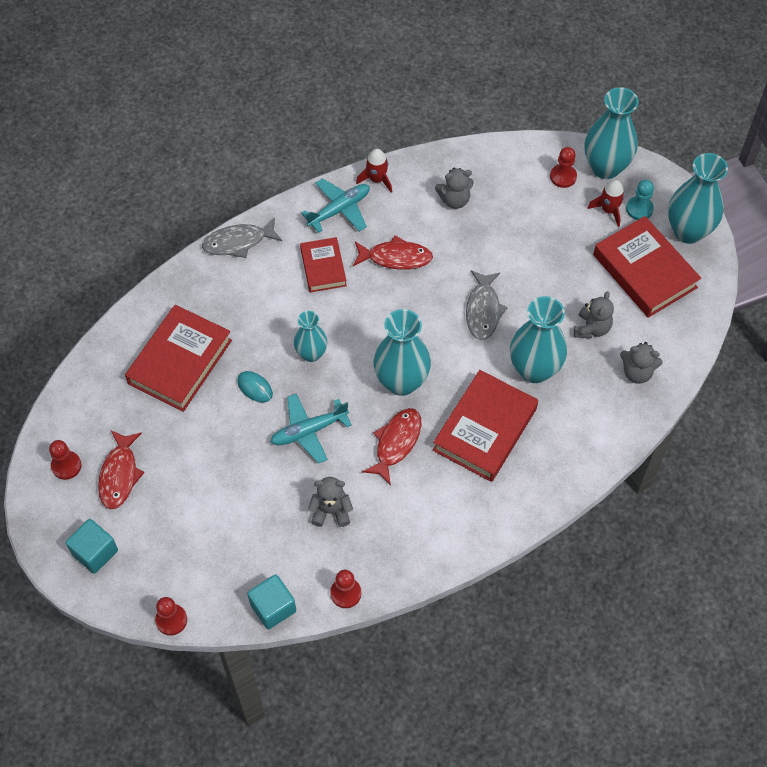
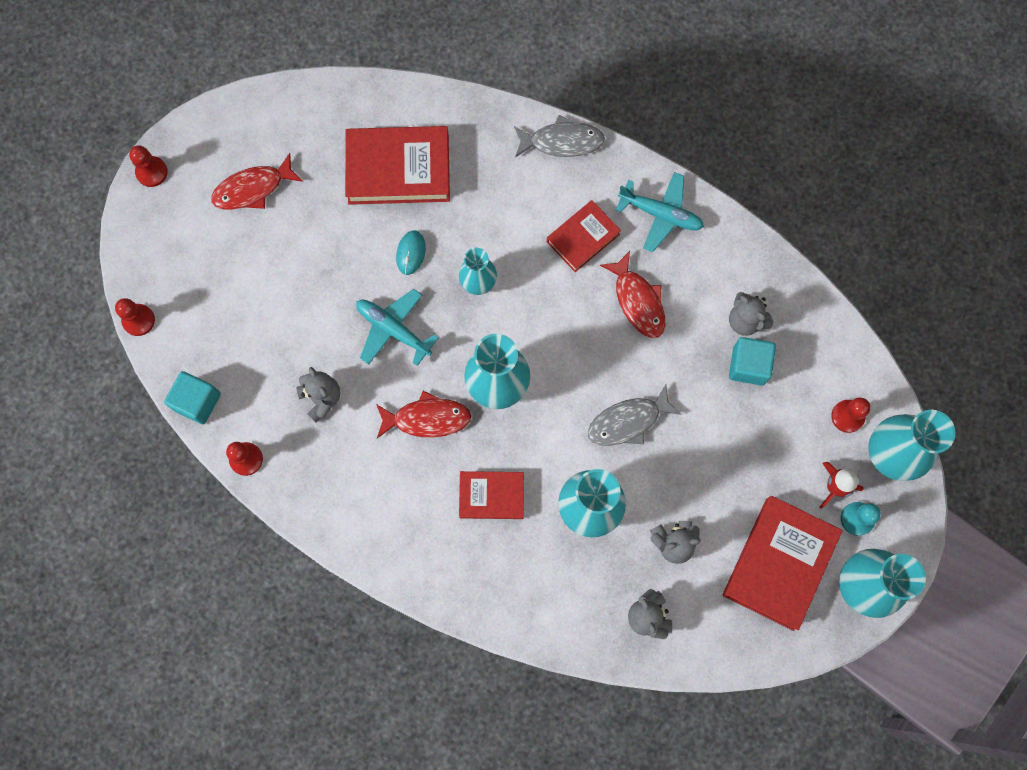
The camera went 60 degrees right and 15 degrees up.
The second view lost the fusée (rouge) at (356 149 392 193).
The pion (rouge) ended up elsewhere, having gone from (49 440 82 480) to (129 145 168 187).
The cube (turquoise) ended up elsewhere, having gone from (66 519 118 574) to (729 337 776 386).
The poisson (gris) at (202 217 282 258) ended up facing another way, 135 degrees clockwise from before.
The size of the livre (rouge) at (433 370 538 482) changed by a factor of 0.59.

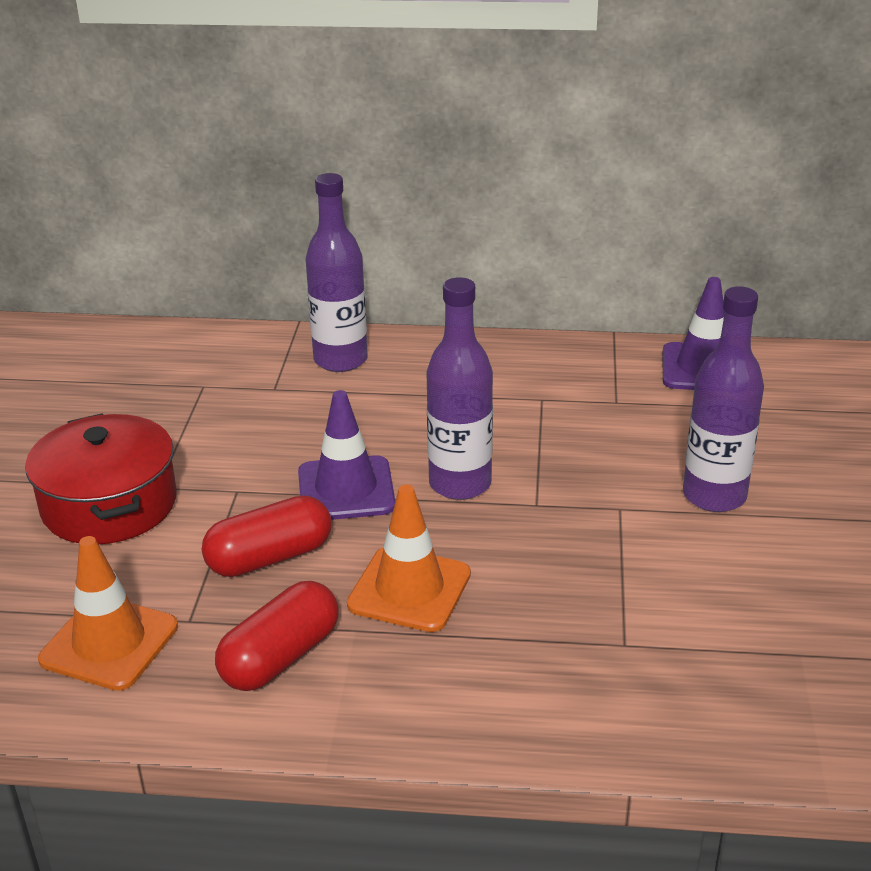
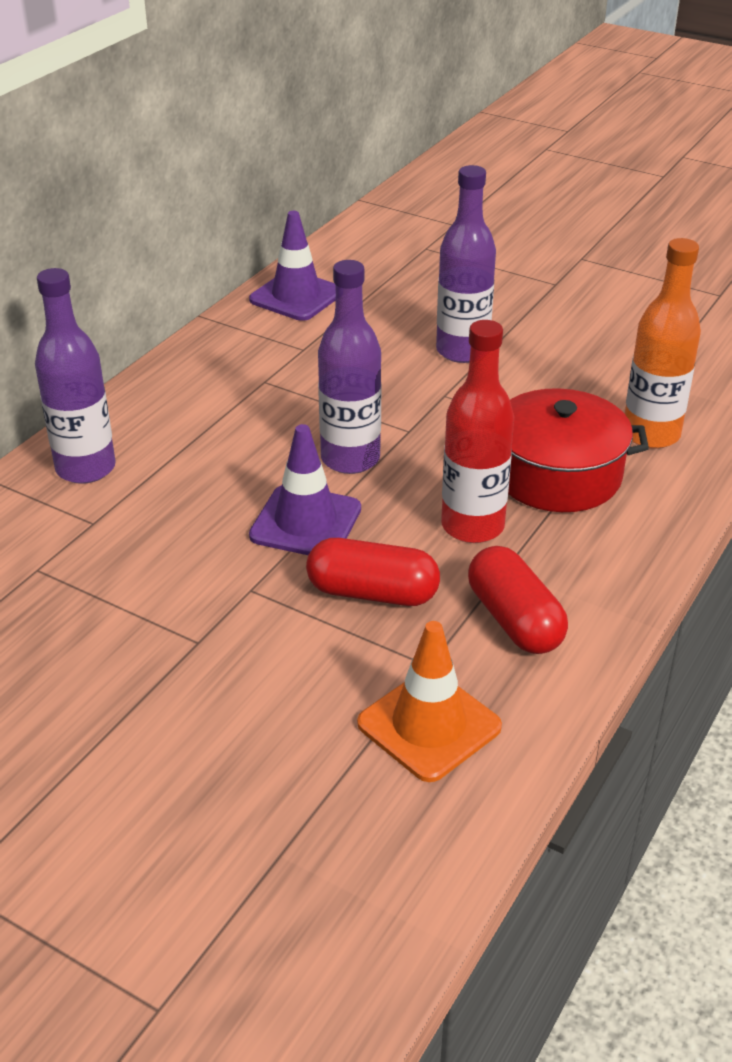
The camera went 65 degrees left and 5 degrees up.
The second view gained the bouteille (orange) at (625 238 701 449).
The marmite (rouge) ended up elsewhere, having gone from (25 413 177 544) to (508 388 649 512).
Where the cône de chantier (orange) stood at (347 484 471 632), the bouteille (rouge) came to stand at (441 320 514 543).
The gélule (rouge) at (202 495 331 577) ended up facing another way, 75 degrees counterclockwise from before.

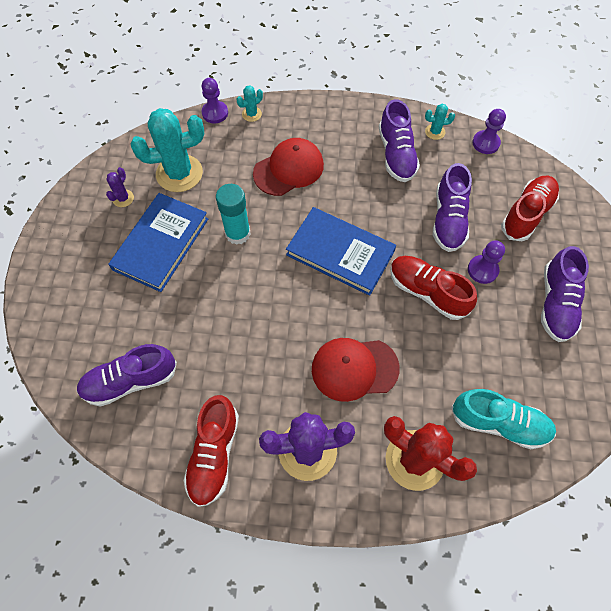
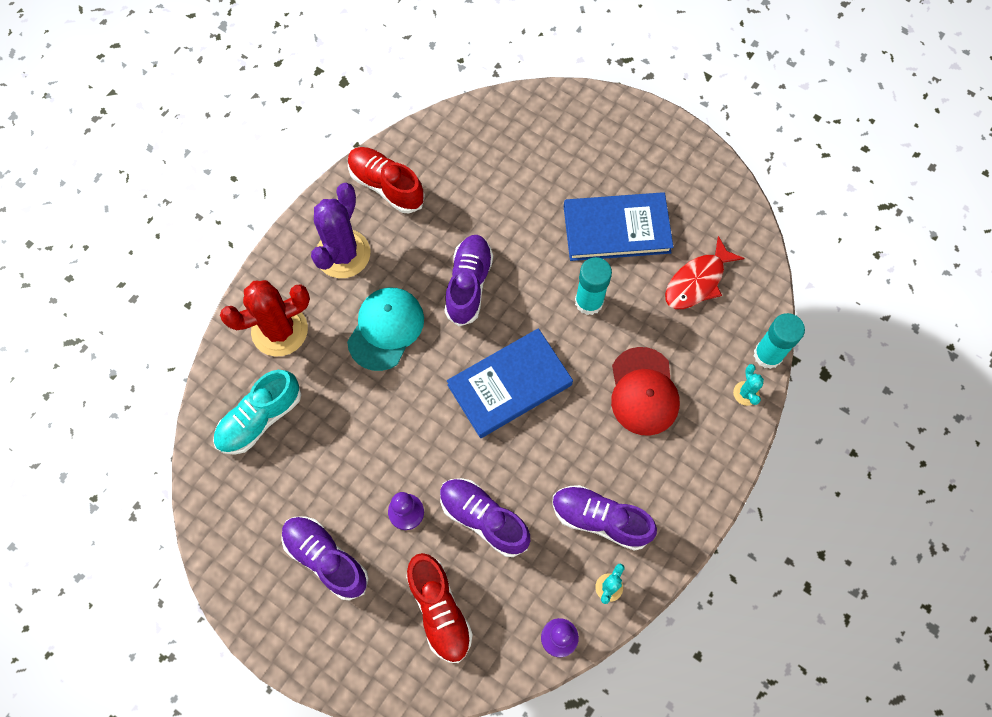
The camera went 120 degrees right and 5 degrees up.
The second view lost the cactus (violet) at (106 167 134 207).
The second view lost the chaussure (rouge) at (390 256 477 320).
The chaussure (violet) ended up elsewhere, having gone from (77 344 177 407) to (445 235 493 326).
Where the cactus (turquoise) stood at (131 108 204 192), the poisson (rouge) came to stand at (665 236 744 309).
Where the pion (violet) stood at (201 78 228 123), the bâton de colle (turquoise) came to stand at (754 313 805 369).
What was the casquette (rouge) at (312 338 400 402) turned into the casquette (turquoise) at (347 287 424 371).
The livre (bleu) at (108 193 208 292) ended up facing another way, 60 degrees counterclockwise from before.

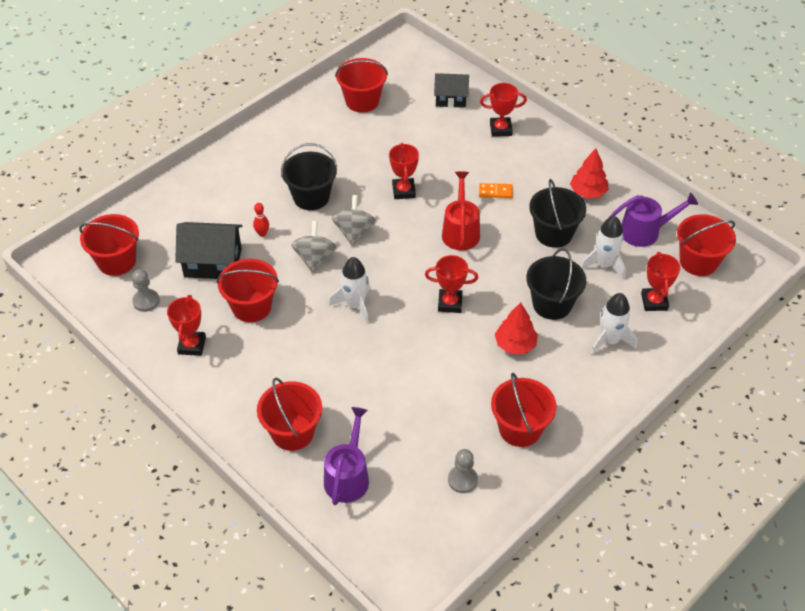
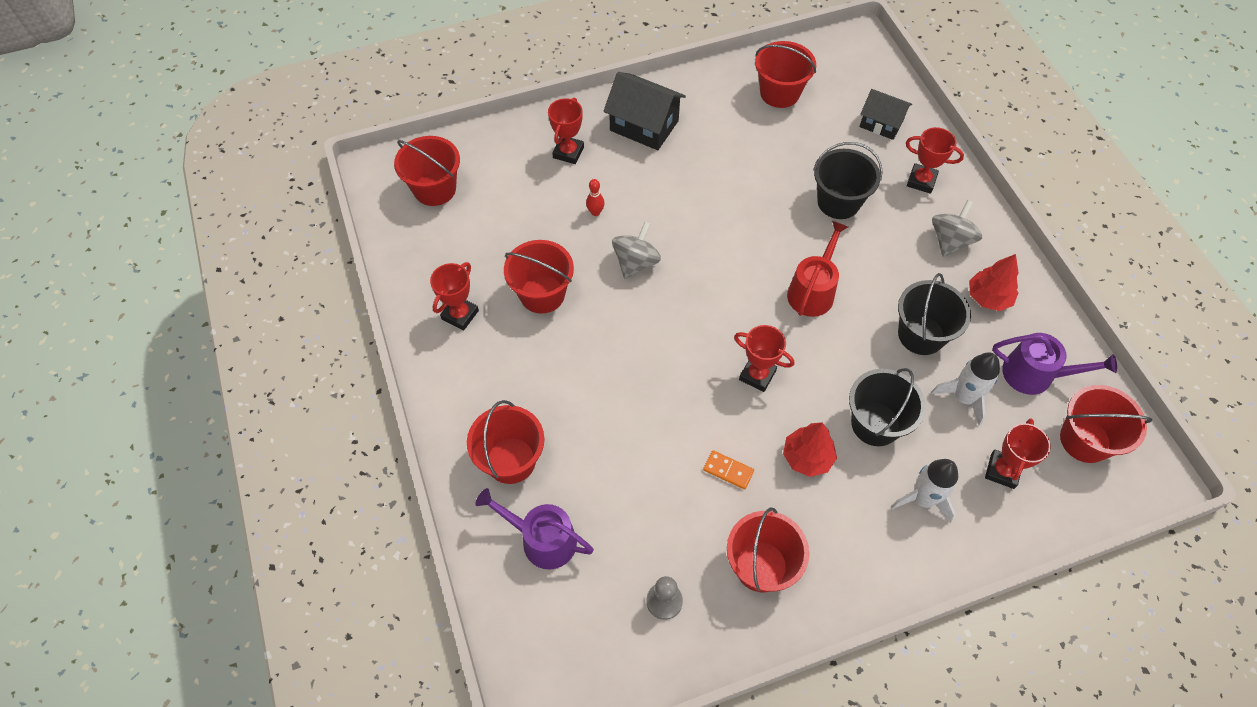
The camera went 25 degrees right and 10 degrees up.
The second view lost the pion (gris) at (132 269 160 312).
The second view lost the fusée (blanc) at (329 257 370 324).
The maison (noir) ended up elsewhere, having gone from (175 222 242 279) to (603 72 686 150).
The seau (noir) ended up elsewhere, having gone from (281 143 337 210) to (813 142 883 219).
The toupie (gris) ended up elsewhere, having gone from (332 195 376 246) to (932 200 982 257).
The trophée (rouge) ended up elsewhere, having gone from (389 143 419 199) to (548 97 584 164).
The domino (orange) ended up elsewhere, having gone from (479 183 513 198) to (703 450 754 489).
The arrosoir (violet) at (324 407 369 505) ended up facing another way, 105 degrees counterclockwise from before.

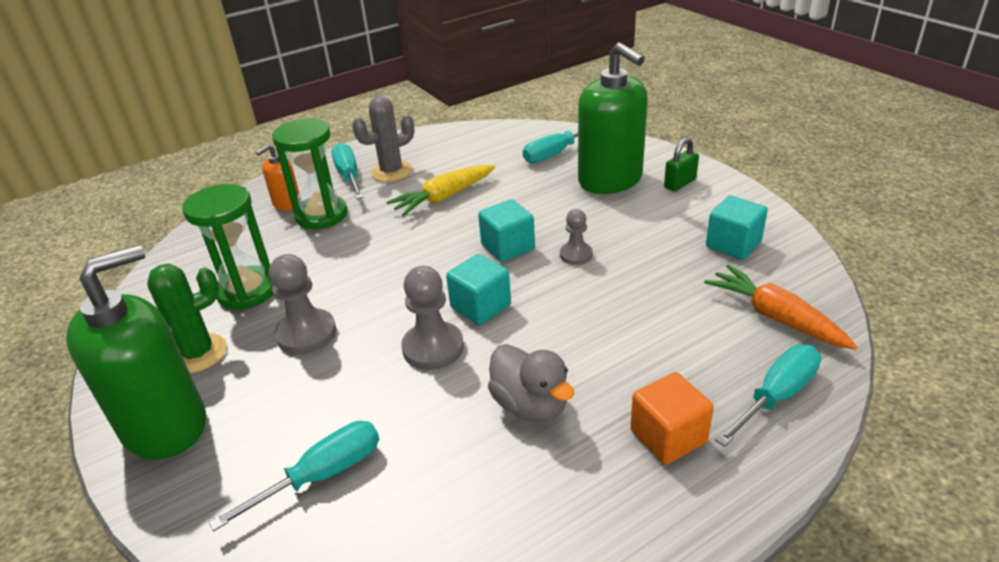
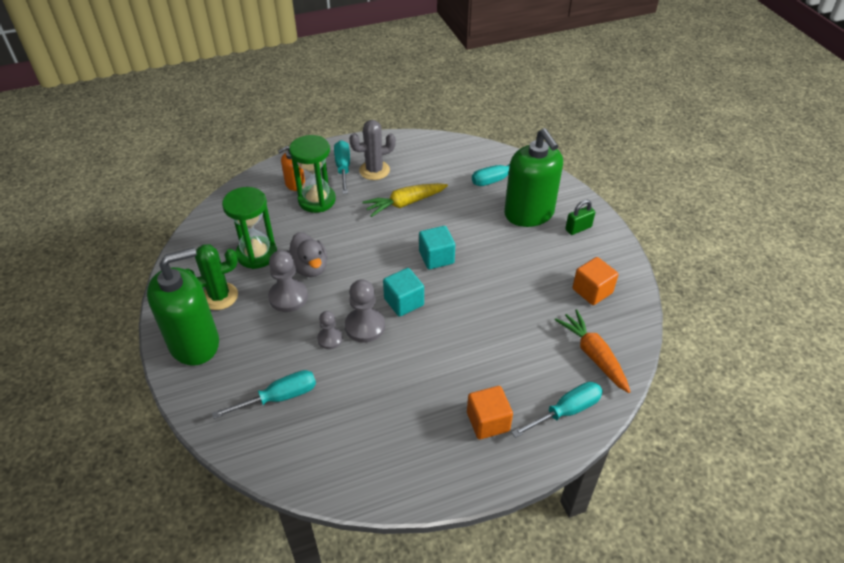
The camera went 10 degrees right and 10 degrees up.
The canard (gris) ended up elsewhere, having gone from (488 344 574 422) to (287 232 328 277).
The pion (gris) ended up elsewhere, having gone from (560 209 593 265) to (317 311 343 349).
What was the cube (turquoise) at (706 196 768 260) turned into the cube (orange) at (572 257 619 305).

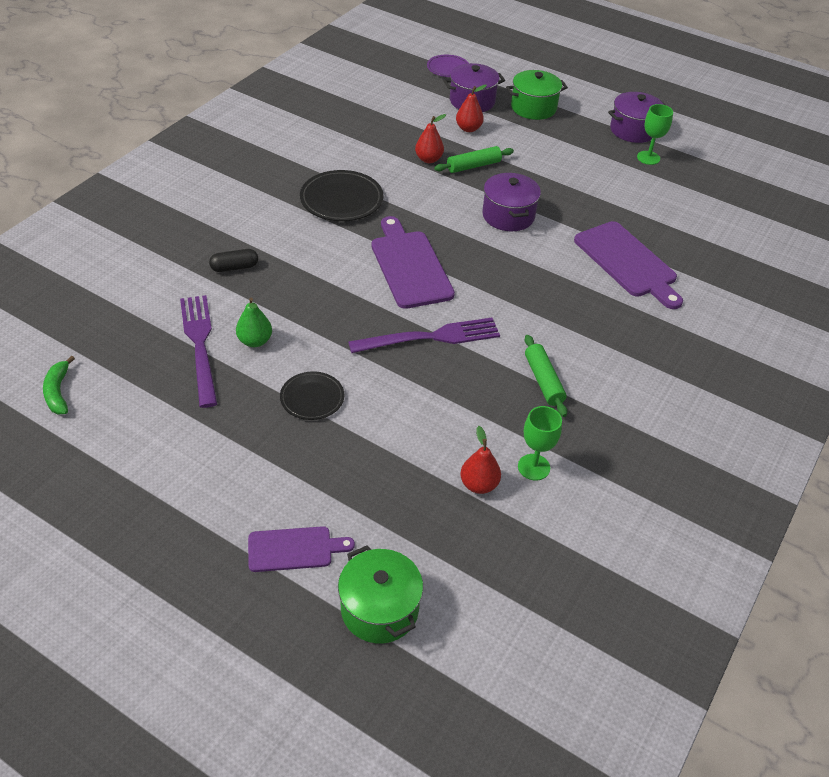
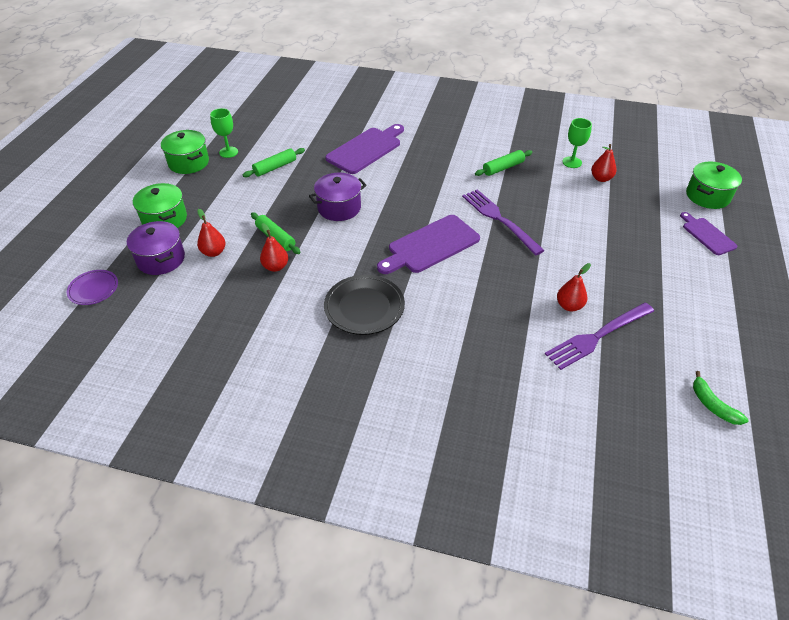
The camera went 105 degrees left and 0 degrees up.
The second view lost the gélule (noir) at (209 249 258 272).
The second view lost the assiette (noir) at (280 371 344 420).
The second view gained the rouleau à pâtisserie (vert) at (243 148 305 177).
What was the poire (vert) at (236 297 272 347) turned into the poire (rouge) at (557 263 591 311).
What was the marmite (violet) at (608 92 667 143) turned into the marmite (vert) at (161 130 209 174).
The banane (vert) at (43 356 75 414) ended up facing another way, 90 degrees clockwise from before.

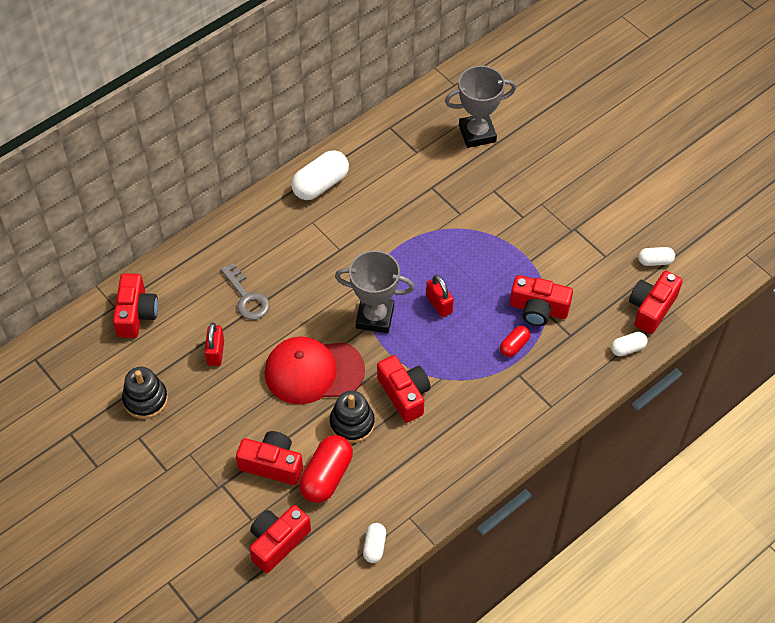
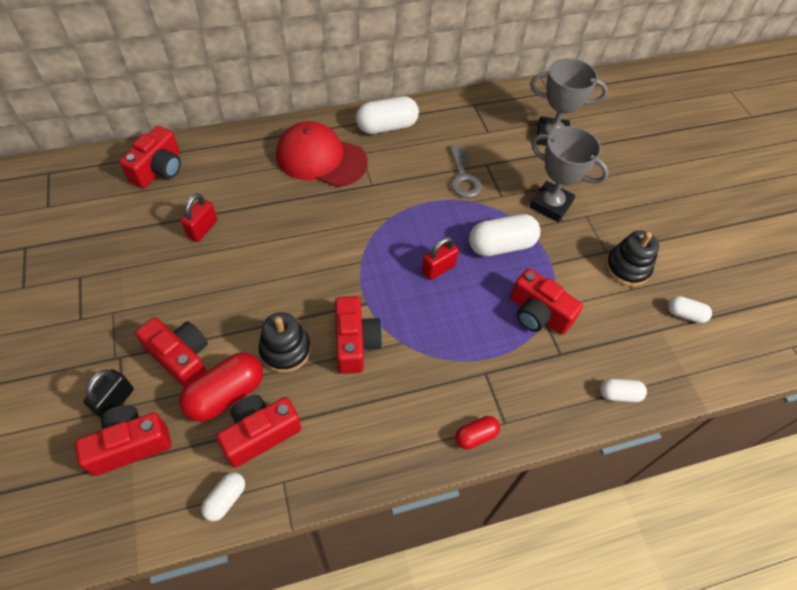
The camera went 20 degrees right and 0 degrees up.
The second view gained the cadenas (noir) at (83 369 134 418).
The second view gained the gélule (blanc) at (469 214 540 256).
The jouet à empiler (noir) ended up elsewhere, having gone from (122 367 168 419) to (605 231 659 286).
The clé (gris) ended up elsewhere, having gone from (221 263 270 320) to (450 145 482 198).
The casquette (rouge) ended up elsewhere, having gone from (264 336 365 404) to (276 121 367 187).
The trophée (gris) ended up elsewhere, having gone from (335 250 415 333) to (530 126 609 222).
The gélule (rouge) ended up elsewhere, having gone from (500 326 530 357) to (455 416 500 449).
The appareil photo (rouge) ended up elsewhere, having gone from (629 271 682 334) to (216 395 301 468).
The cadenas (rouge) at (426 275 454 317) ended up facing another way, 60 degrees clockwise from before.

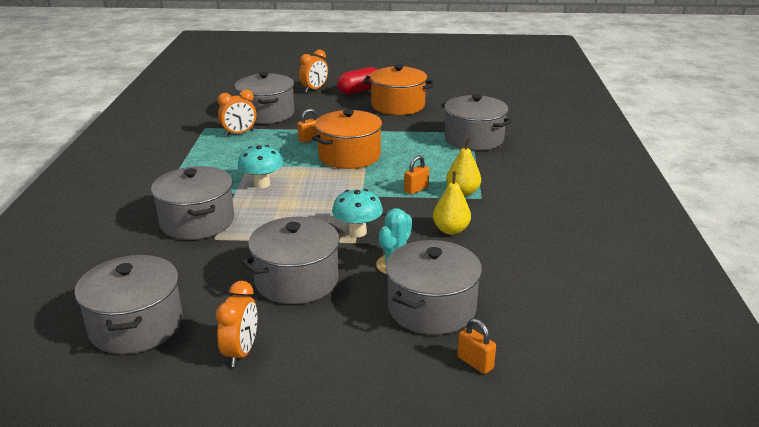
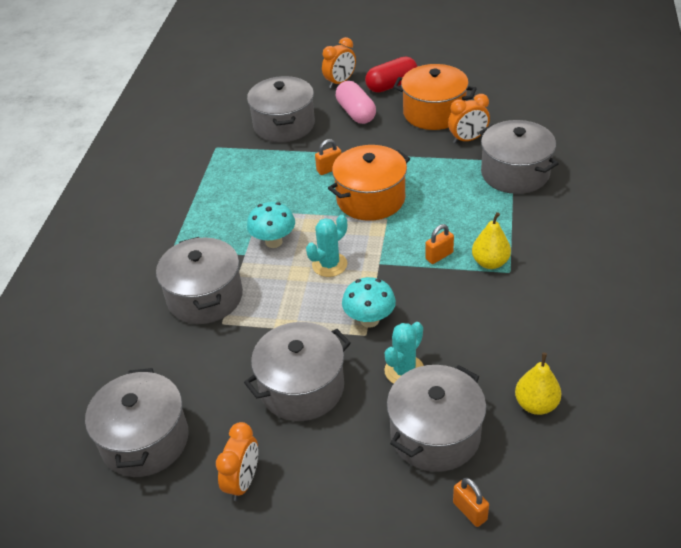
The camera went 10 degrees right and 15 degrees up.
The second view gained the cactus (turquoise) at (306 215 347 277).
The second view gained the gélule (rose) at (336 81 376 124).
The réveil (orange) ended up elsewhere, having gone from (218 89 257 136) to (448 94 490 144).
The poire (jaune) ended up elsewhere, having gone from (433 172 471 235) to (515 353 561 415).

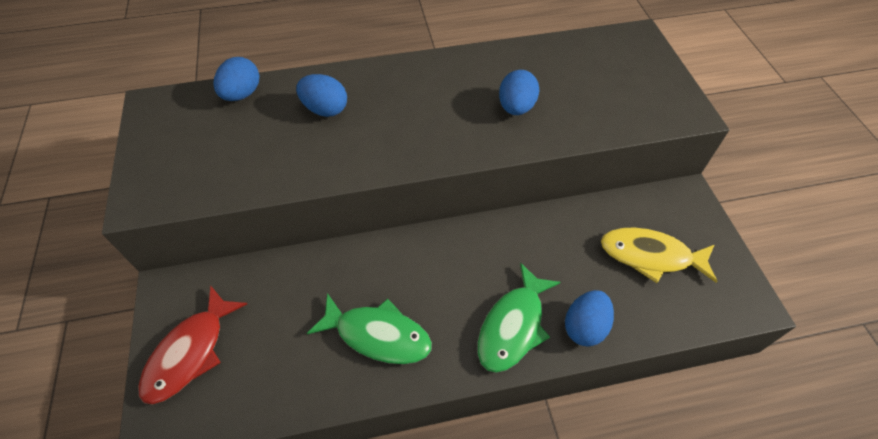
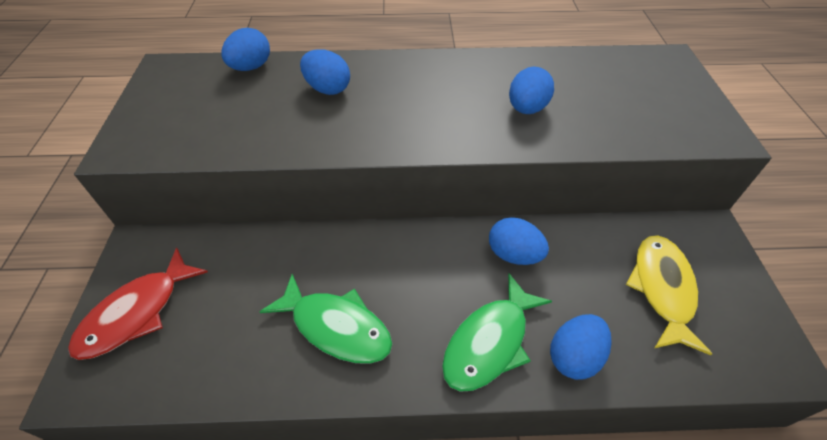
The camera went 10 degrees right and 5 degrees down.
The second view gained the œuf (bleu) at (489 217 549 265).
The poisson (jaune) at (601 227 718 283) ended up facing another way, 75 degrees clockwise from before.

